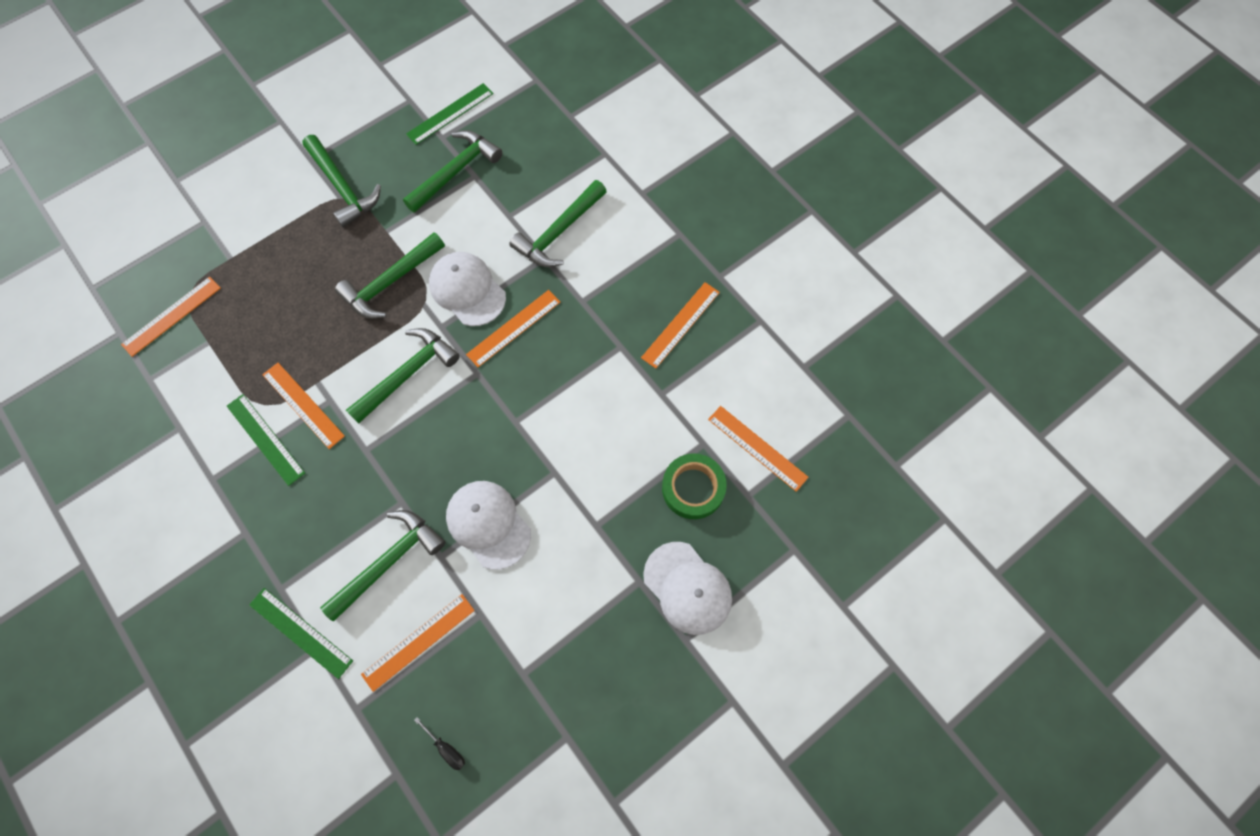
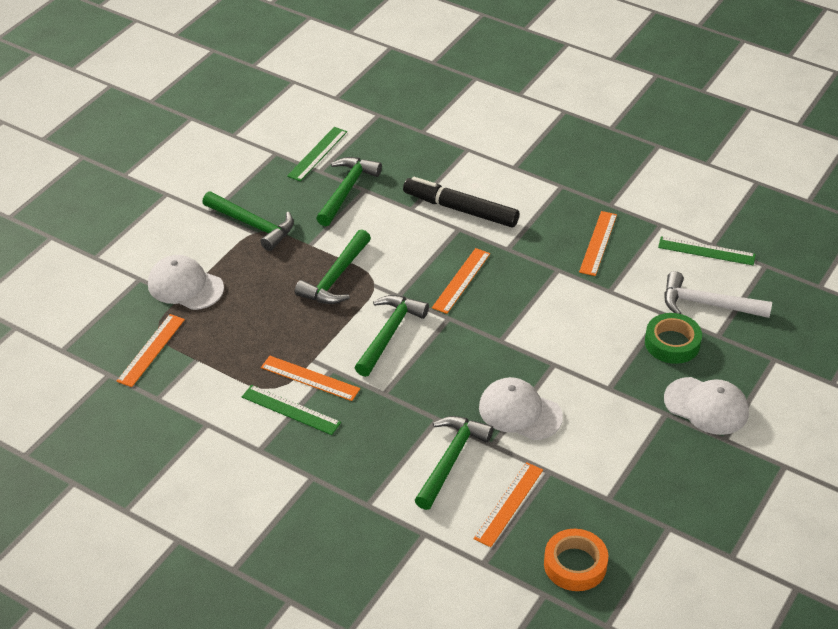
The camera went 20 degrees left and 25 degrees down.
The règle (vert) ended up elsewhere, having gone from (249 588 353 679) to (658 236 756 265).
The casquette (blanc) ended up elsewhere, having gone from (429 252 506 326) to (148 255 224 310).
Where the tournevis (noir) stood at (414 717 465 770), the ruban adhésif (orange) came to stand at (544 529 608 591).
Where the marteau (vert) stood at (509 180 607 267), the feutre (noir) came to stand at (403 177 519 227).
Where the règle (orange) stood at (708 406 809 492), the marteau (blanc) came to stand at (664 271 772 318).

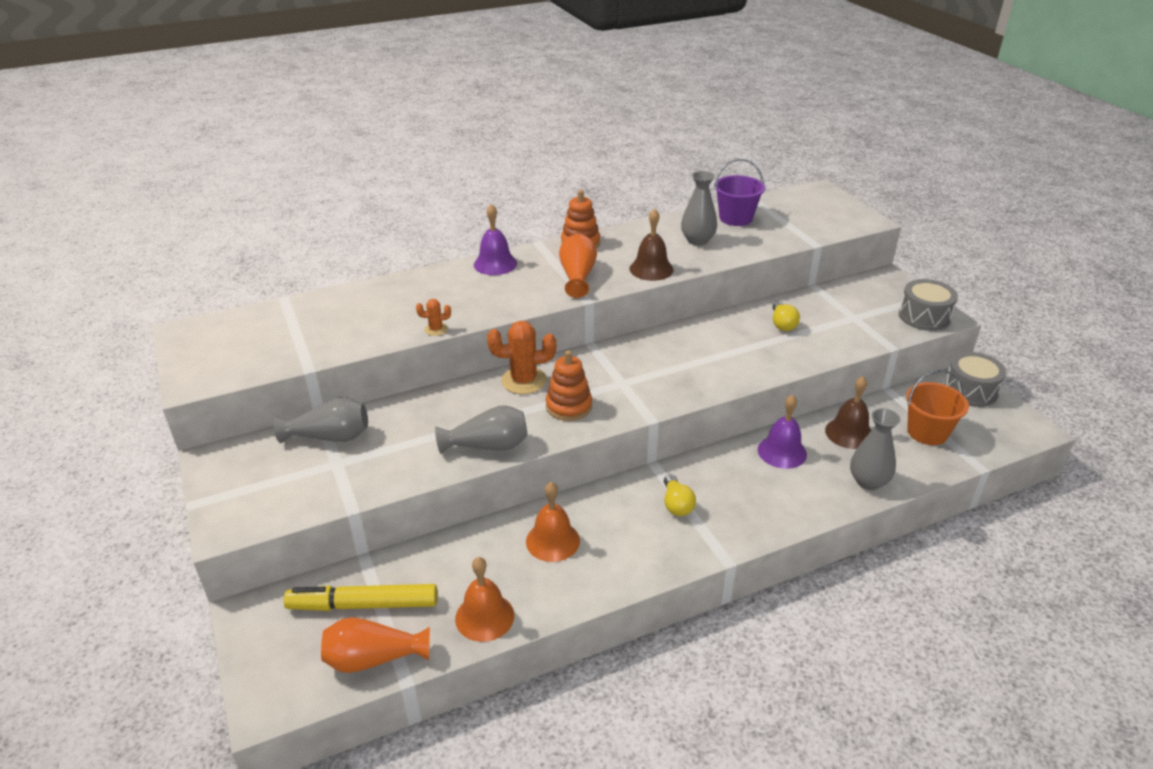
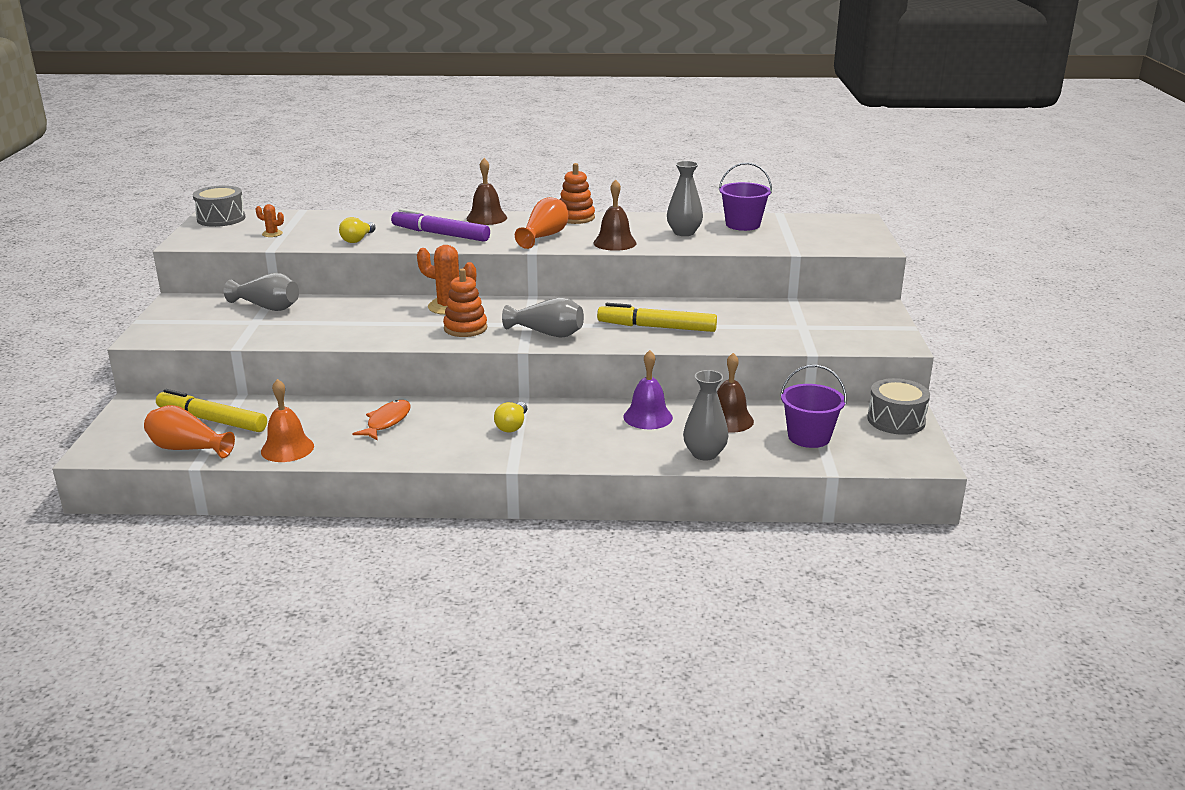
The camera went 25 degrees right and 10 degrees down.
The second view gained the feutre (violet) at (391 208 490 242).
The second view gained the feutre (jaune) at (597 303 717 332).
The cactus (orange) ended up elsewhere, having gone from (416 299 451 336) to (256 204 284 237).
The vase (gris) ended up elsewhere, having gone from (435 405 528 454) to (502 297 584 338).
The ampoule (jaune) ended up elsewhere, having gone from (772 301 800 331) to (339 217 376 243).
The tambour (gris) ended up elsewhere, having gone from (899 279 958 331) to (193 185 246 227).
Where the cloche (orange) stood at (526 482 580 562), the poisson (orange) came to stand at (352 400 411 440).
What was the cloche (violet) at (474 204 517 275) turned into the cloche (marron) at (467 158 507 225).
What was the seau (orange) at (906 370 969 445) turned into the seau (violet) at (780 365 847 448).

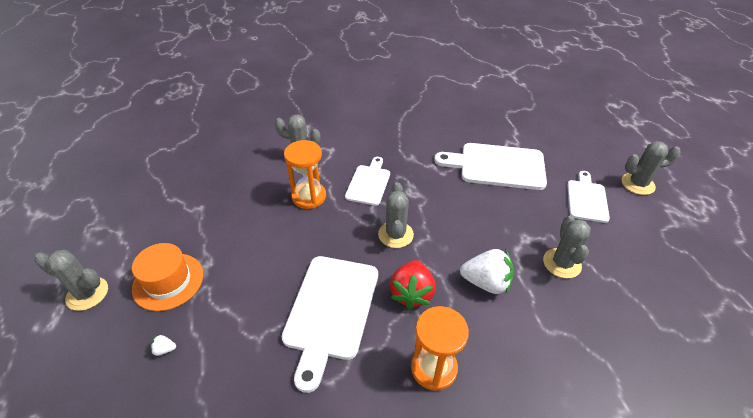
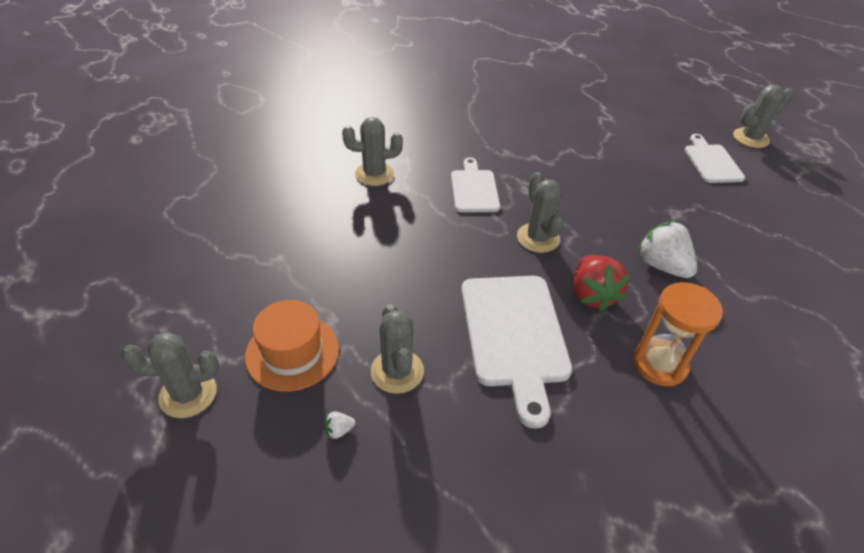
The camera went 20 degrees left and 0 degrees up.
The second view lost the sablier (orange) at (284 140 326 209).
The second view lost the planche à découper (blanc) at (434 143 547 190).
The cactus (gris) ended up elsewhere, having gone from (543 216 591 278) to (371 304 424 394).
The fraise (blanc) at (460 249 514 294) ended up facing another way, 120 degrees counterclockwise from before.

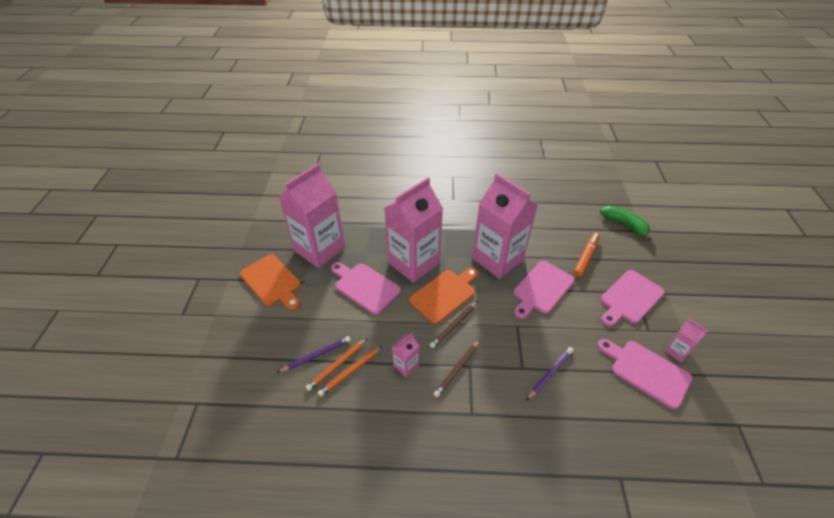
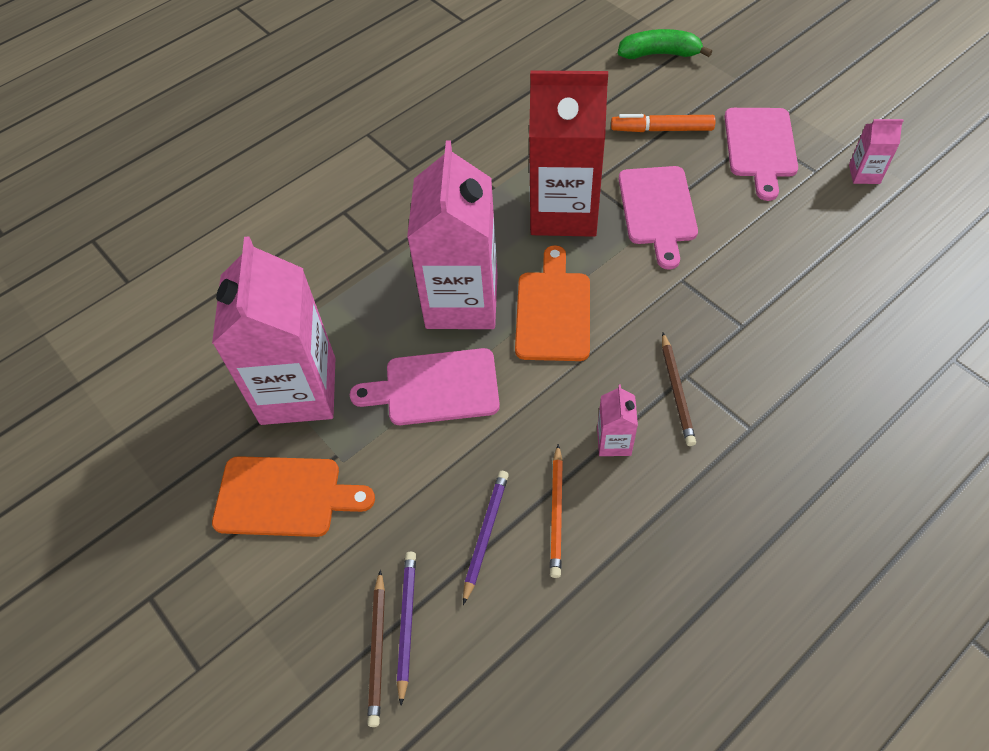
The camera went 40 degrees left and 10 degrees up.
The second view lost the crayon (orange) at (306 338 368 391).
The second view lost the planche à découper (rose) at (597 339 692 409).
The crayon (marron) ended up elsewhere, having gone from (430 301 478 348) to (367 570 385 727).
The crayon (violet) ended up elsewhere, having gone from (526 347 574 401) to (397 552 416 706).
What was the brique de lait (rose) at (472 173 538 279) turned into the brique de lait (rouge) at (529 71 608 237).
The feutre (orange) at (573 232 600 277) ended up facing another way, 75 degrees counterclockwise from before.

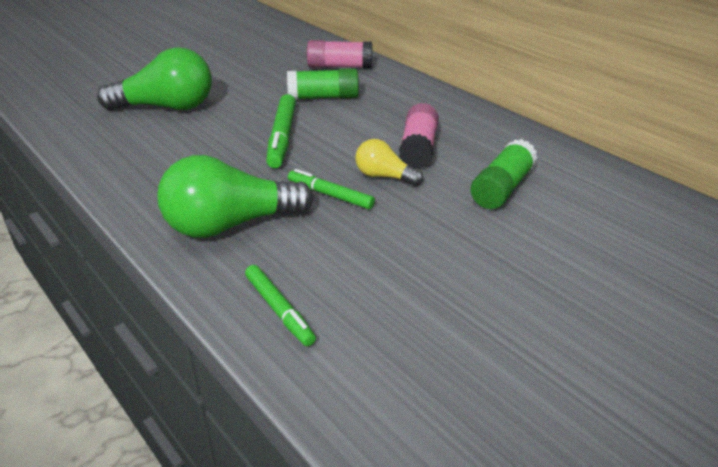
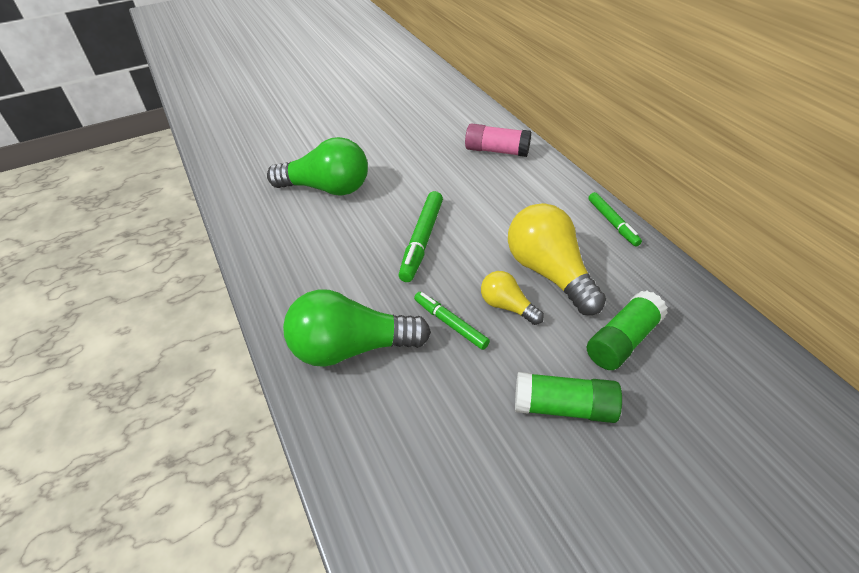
The camera went 15 degrees right and 10 degrees up.
The feutre (vert) ended up elsewhere, having gone from (245 265 316 346) to (588 192 642 246).
The bâton de colle (vert) ended up elsewhere, having gone from (287 68 359 100) to (515 372 622 423).
Where the bâton de colle (rose) stood at (399 103 439 169), the ampoule (jaune) came to stand at (508 203 606 315).

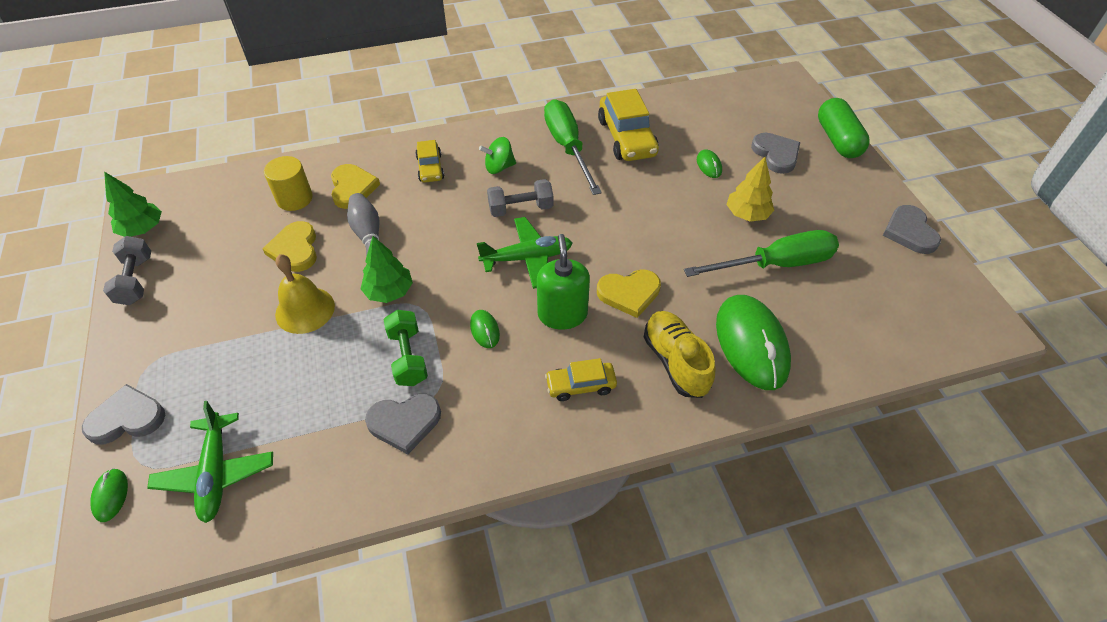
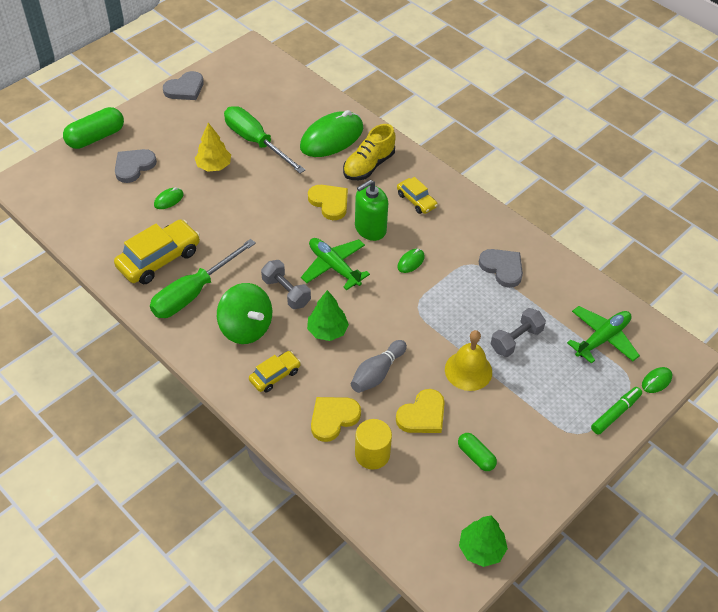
The camera went 120 degrees left and 0 degrees up.
The second view lost the haltère (vert) at (383 310 428 386).
The second view gained the gélule (vert) at (458 433 497 471).
The haltère (gris) ended up elsewhere, having gone from (103 236 151 305) to (491 308 546 357).
The arbre (vert) ended up elsewhere, having gone from (361 236 413 303) to (307 290 349 341).
Where the cœur (gris) stood at (82 384 165 445), the feutre (vert) came to stand at (591 387 642 435).
The size of the toupie (vert) at (479 137 516 174) changed by a factor of 1.68.

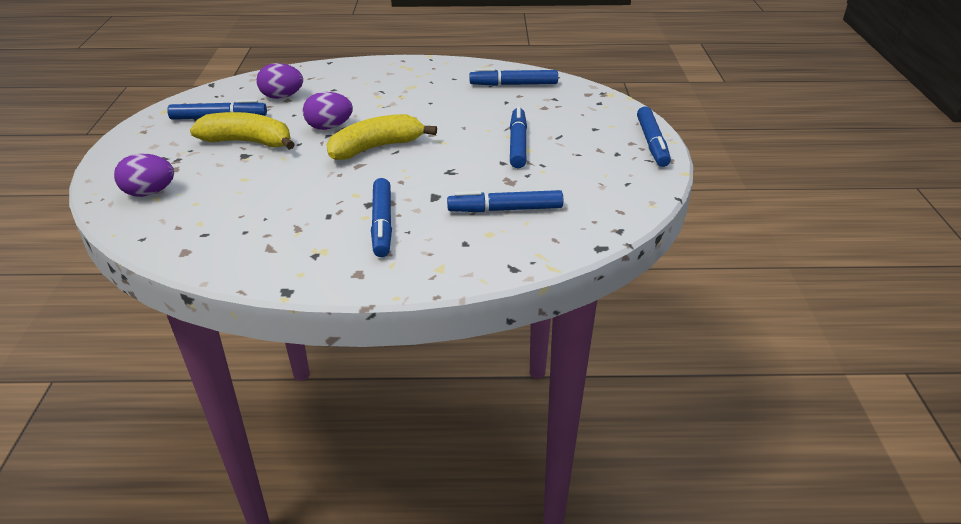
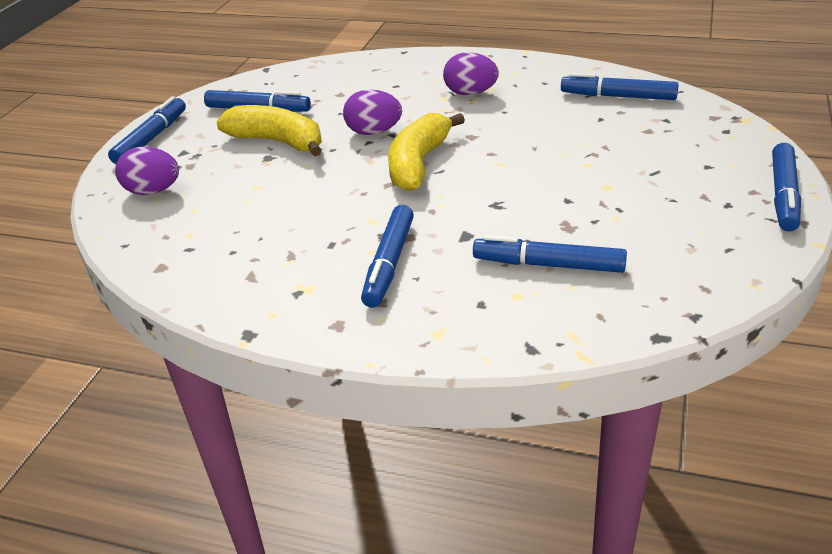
The camera went 20 degrees right and 0 degrees up.
The œuf (violet) ended up elsewhere, having gone from (256 63 303 99) to (443 52 499 95).
The feutre (bleu) ended up elsewhere, having gone from (510 106 527 168) to (108 96 186 164).
The banane (jaune) at (327 114 437 160) ended up facing another way, 60 degrees counterclockwise from before.

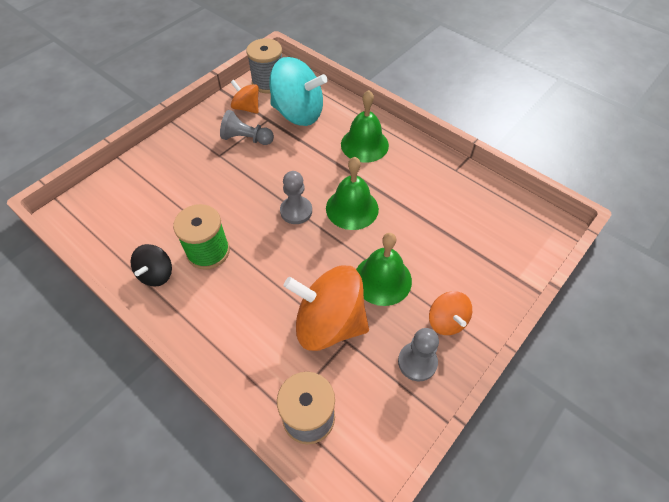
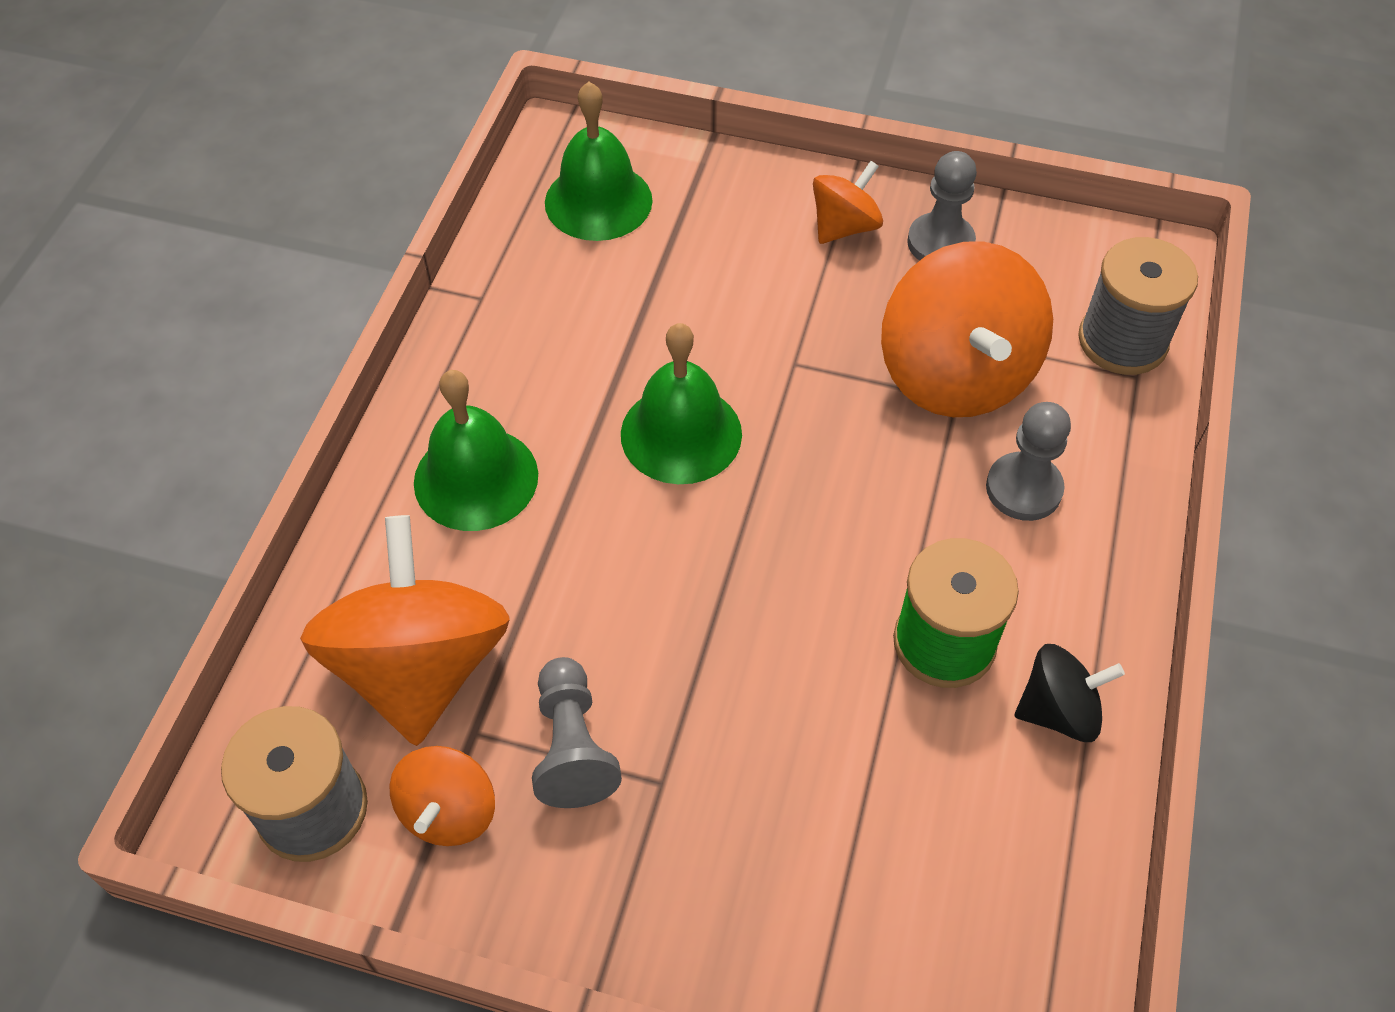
The camera went 115 degrees left and 0 degrees up.
The pion (gris) ended up elsewhere, having gone from (280 171 312 224) to (986 402 1071 521).
The cloche (vert) ended up elsewhere, having gone from (356 233 412 306) to (545 82 653 241).
What was the toupie (turquoise) at (269 57 328 126) turned into the toupie (orange) at (300 515 510 746).

